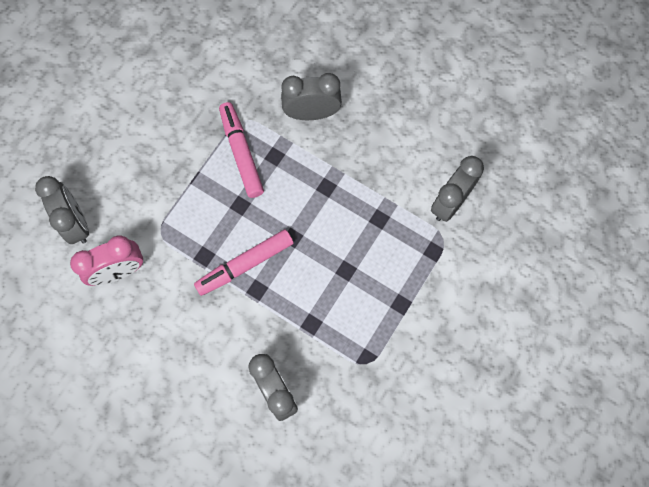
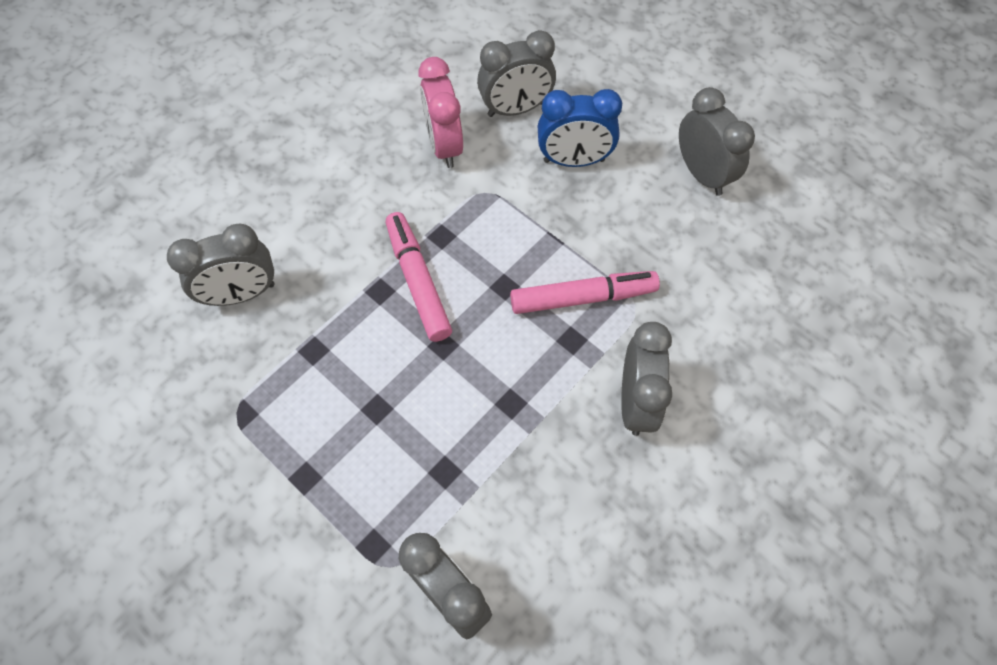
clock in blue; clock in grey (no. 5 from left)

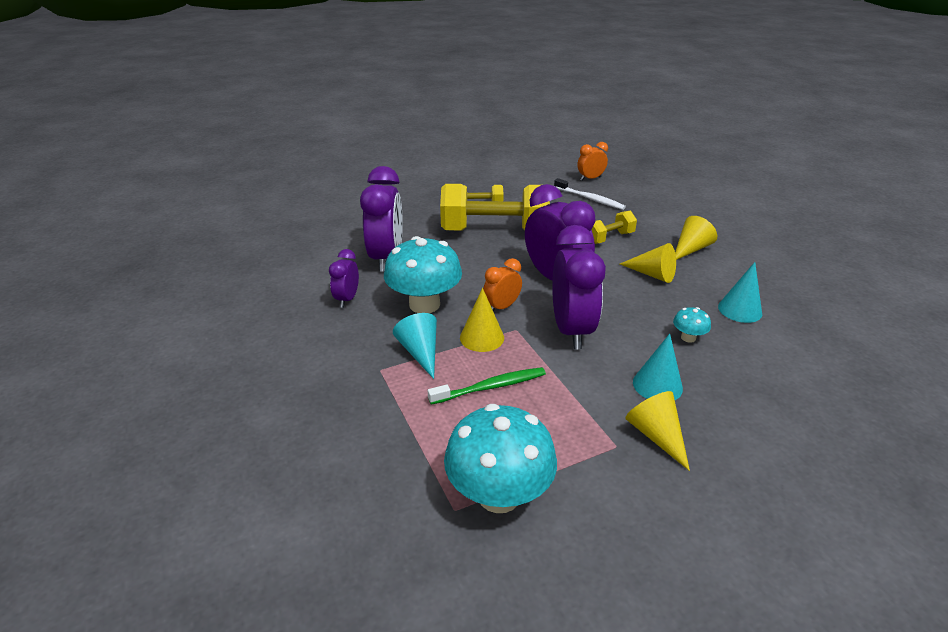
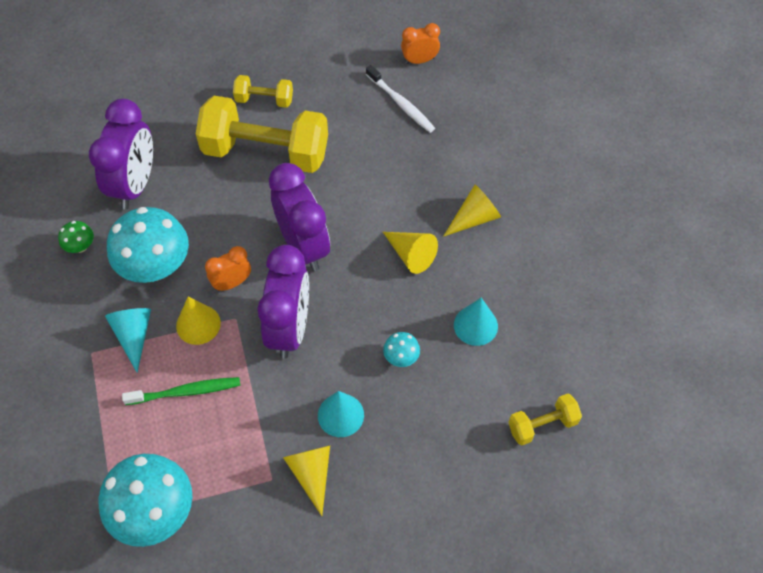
dumbbell in yellow (no. 3 from left); mushroom in green

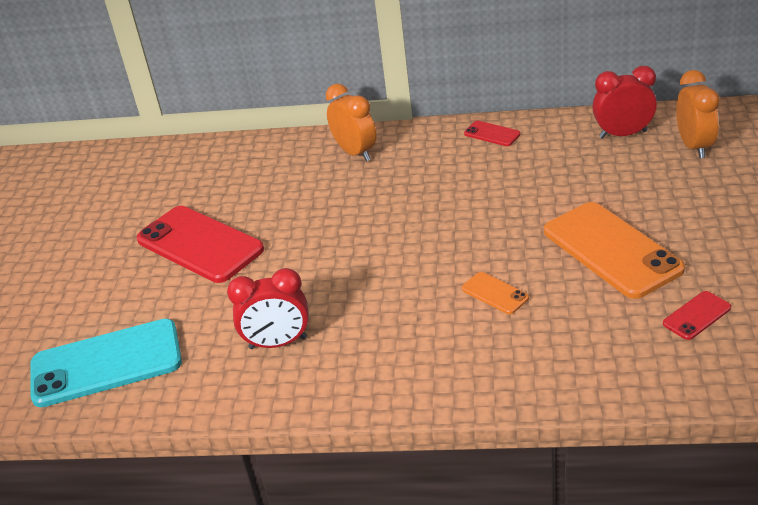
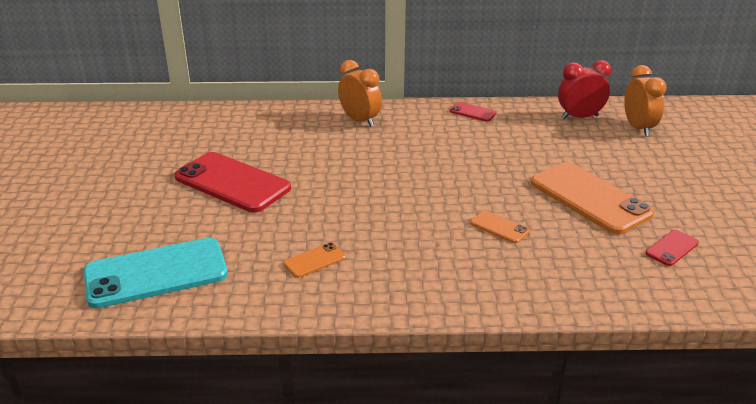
phone in orange (no. 1 from left)

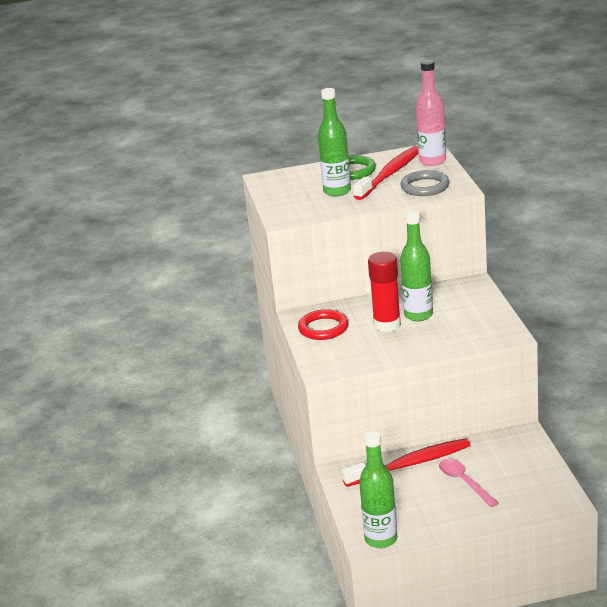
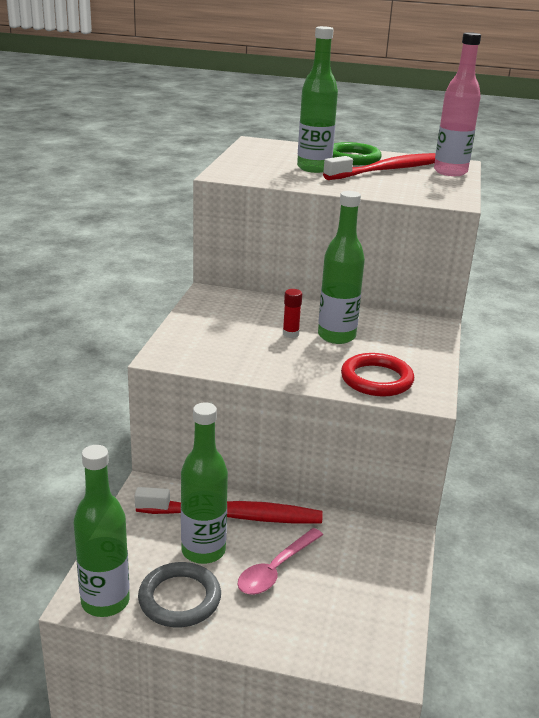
bottle in green (no. 2 from left); ring in red; ring in grey; spoon in pink; glue stick in red

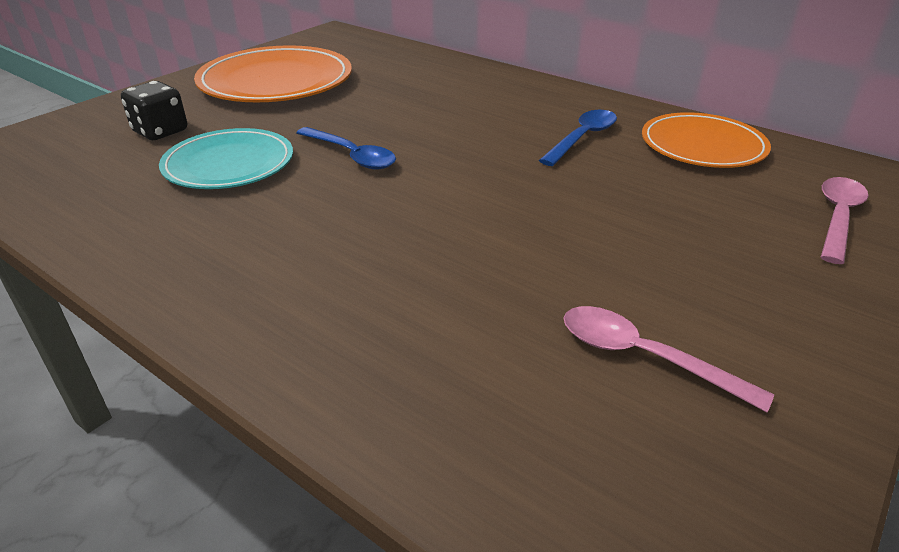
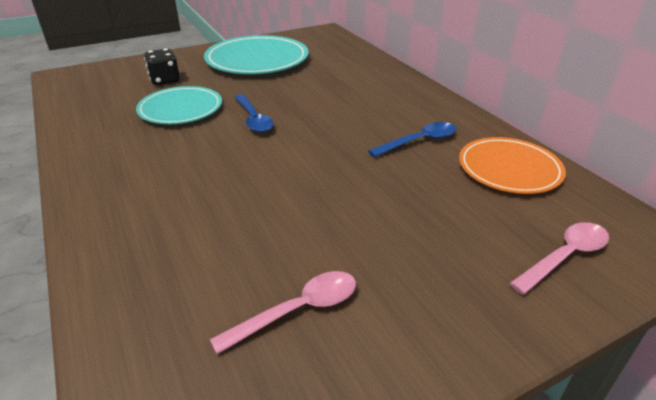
plate in turquoise (no. 2 from left); spoon in pink (no. 1 from left)

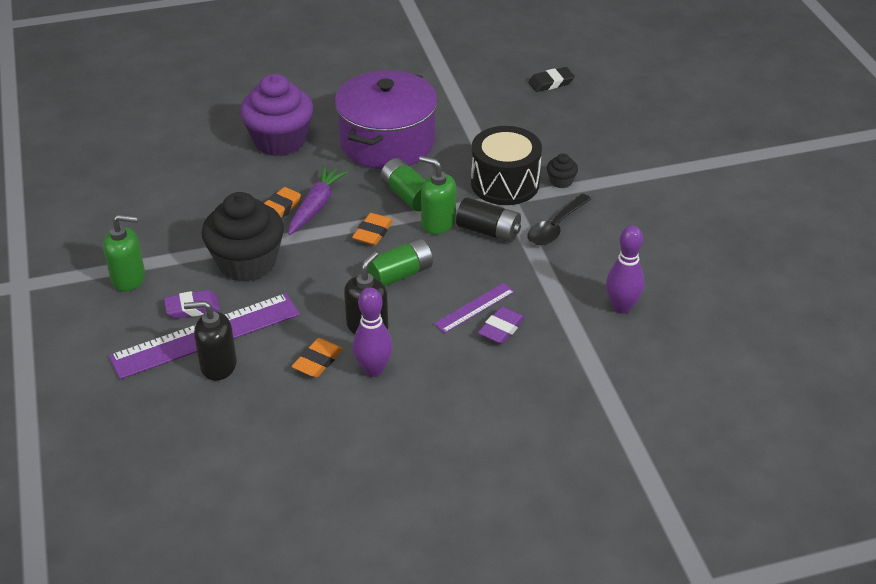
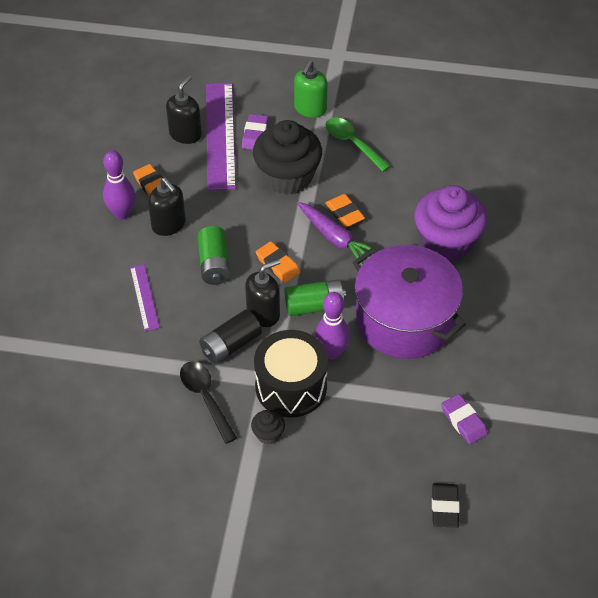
spoon in green; eraser in purple (no. 2 from left); bowling pin in purple (no. 2 from left); soap dispenser in black (no. 3 from left)

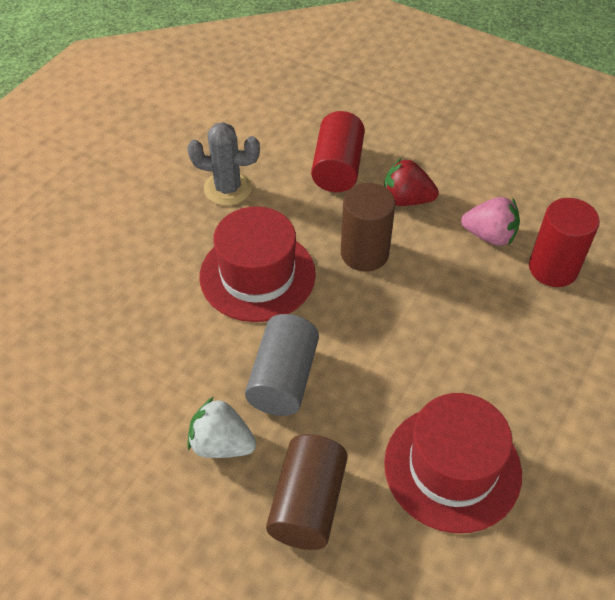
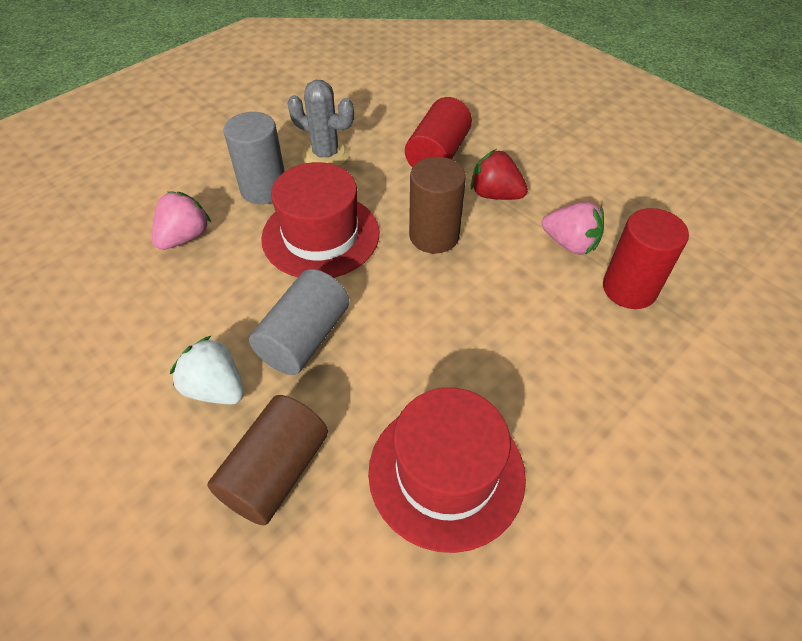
strawberry in pink (no. 1 from left); cylinder in grey (no. 1 from left)

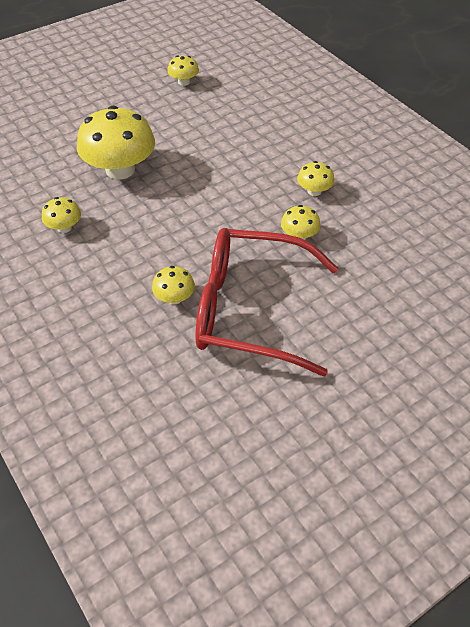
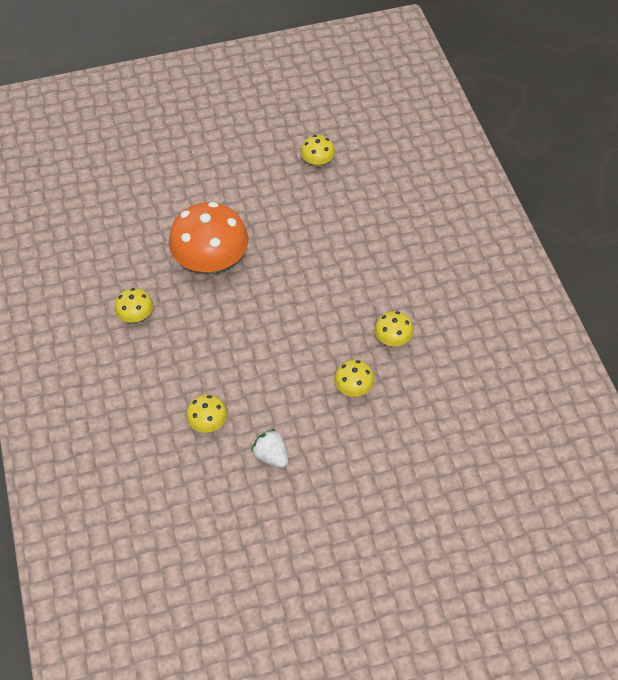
strawberry in white; mushroom in orange

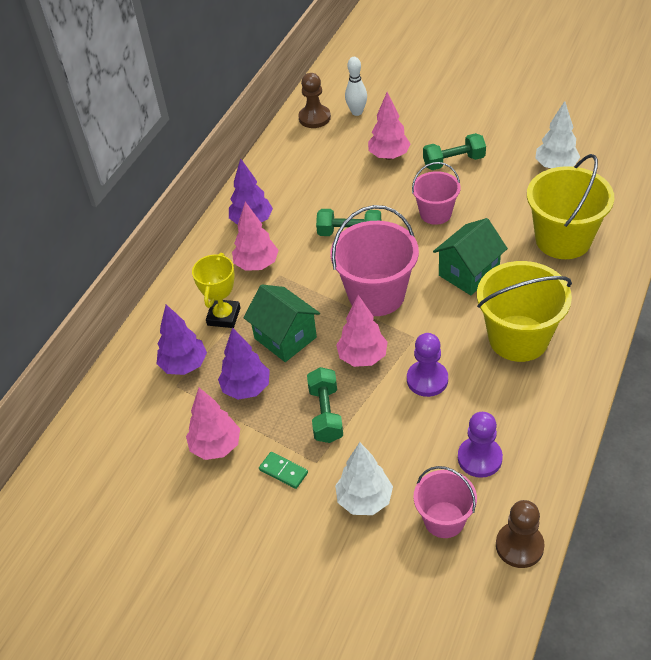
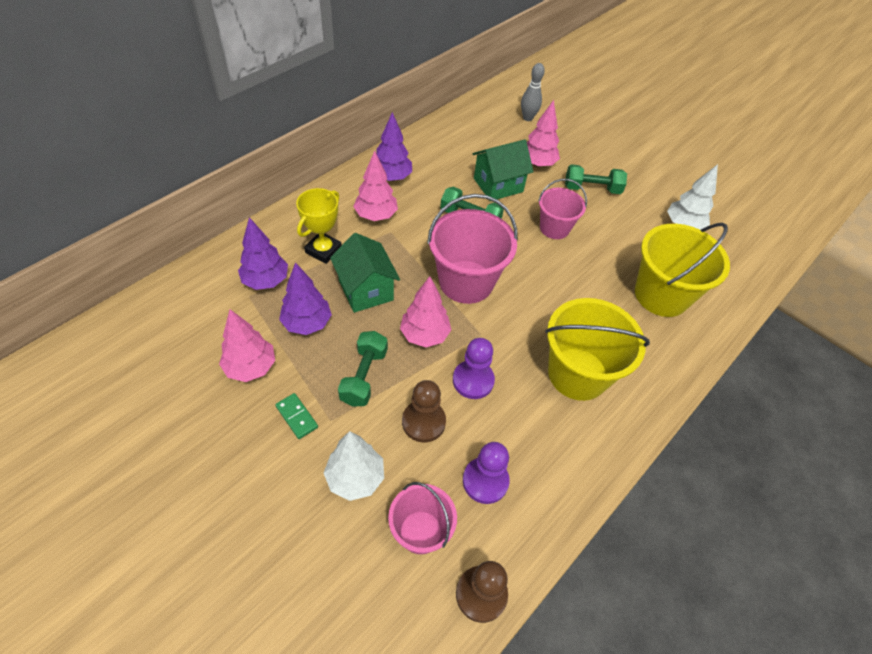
pawn in brown (no. 1 from left); house in green (no. 2 from left); bowling pin in grey

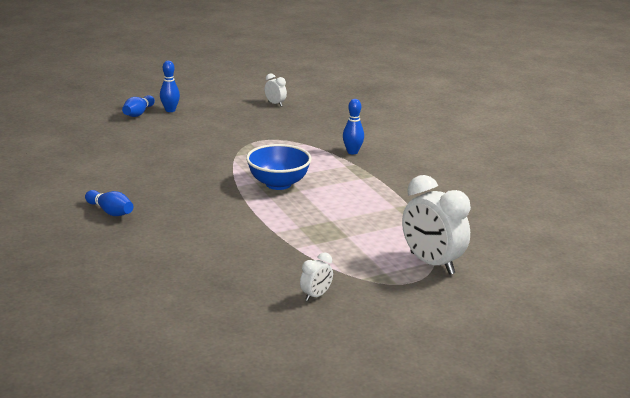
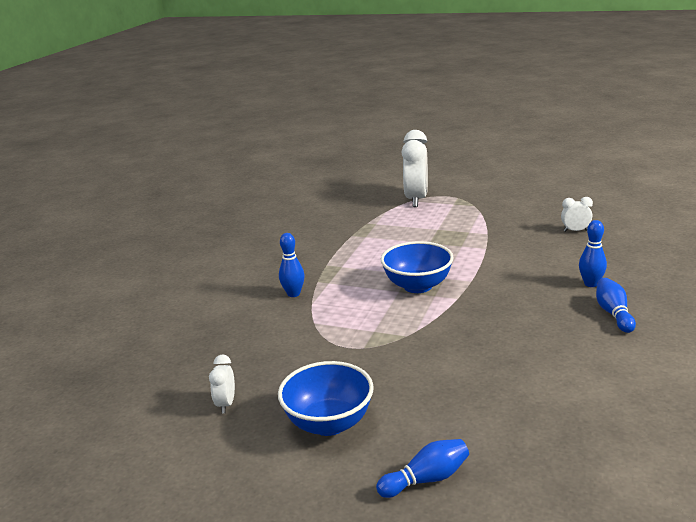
bowl in blue (no. 1 from left); bowling pin in blue (no. 3 from left); clock in white (no. 3 from left)

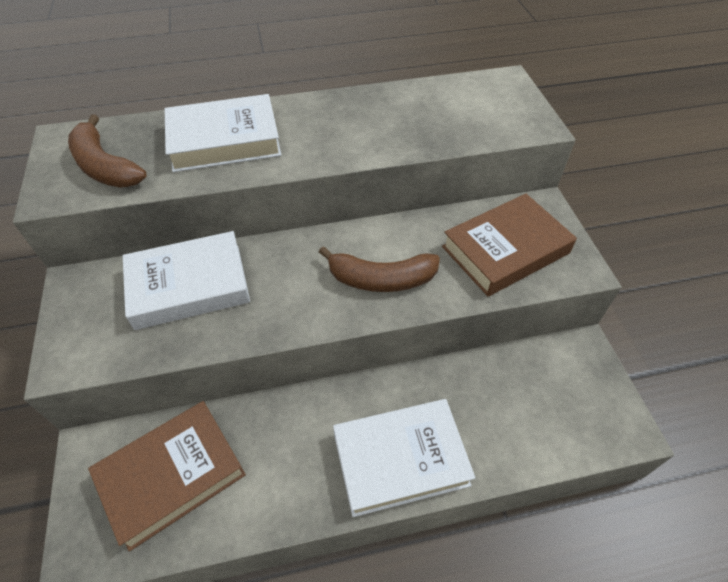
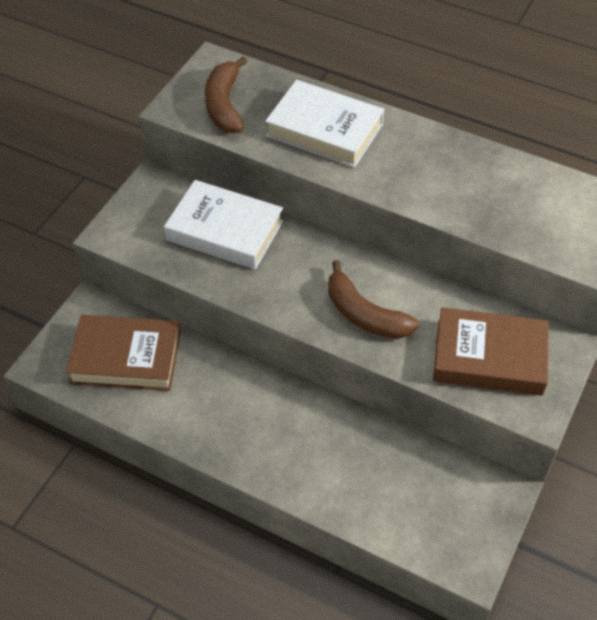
book in white (no. 3 from left in the first image)

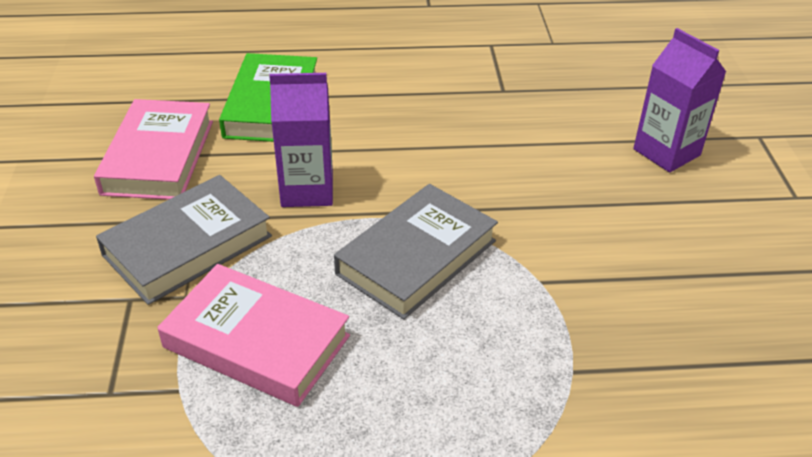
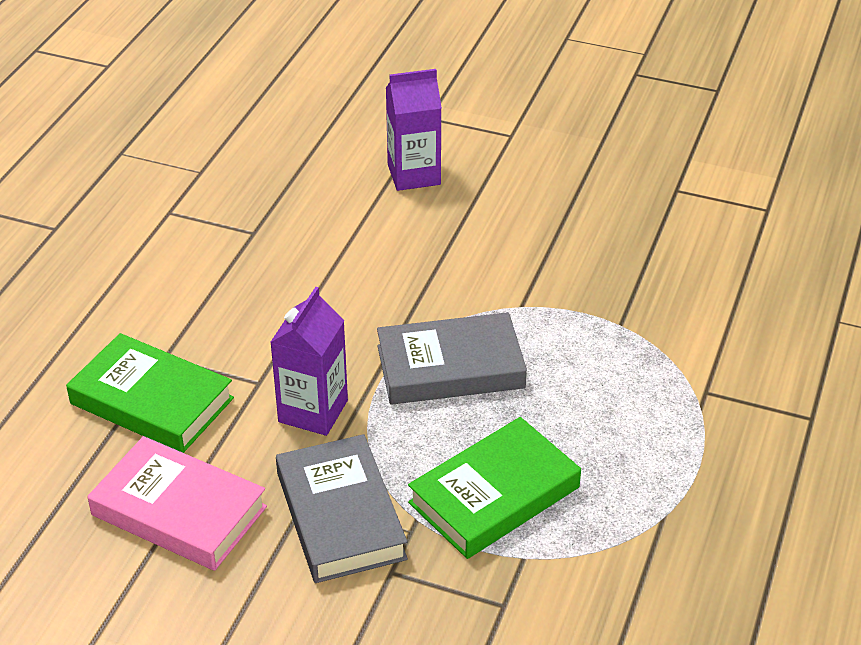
book in green (no. 2 from left); book in grey (no. 2 from left)

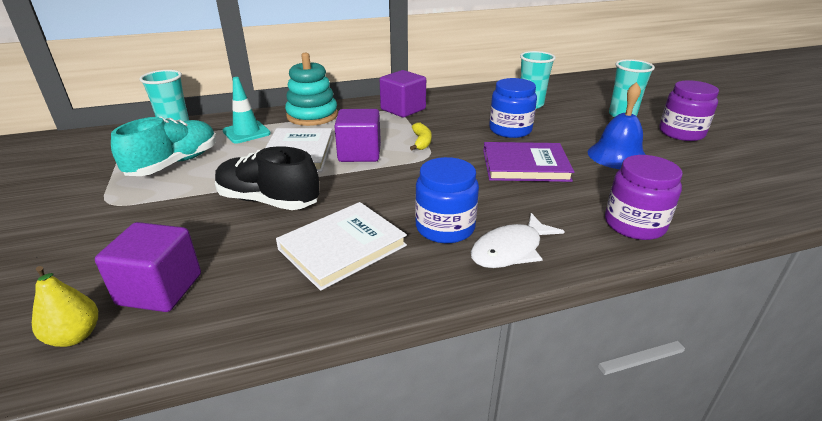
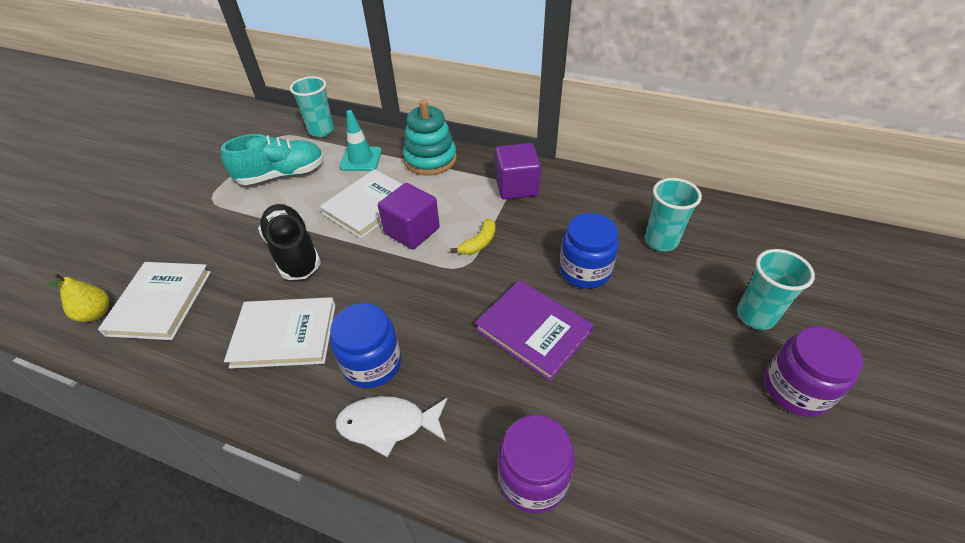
bell in blue; book in white (no. 1 from left)

